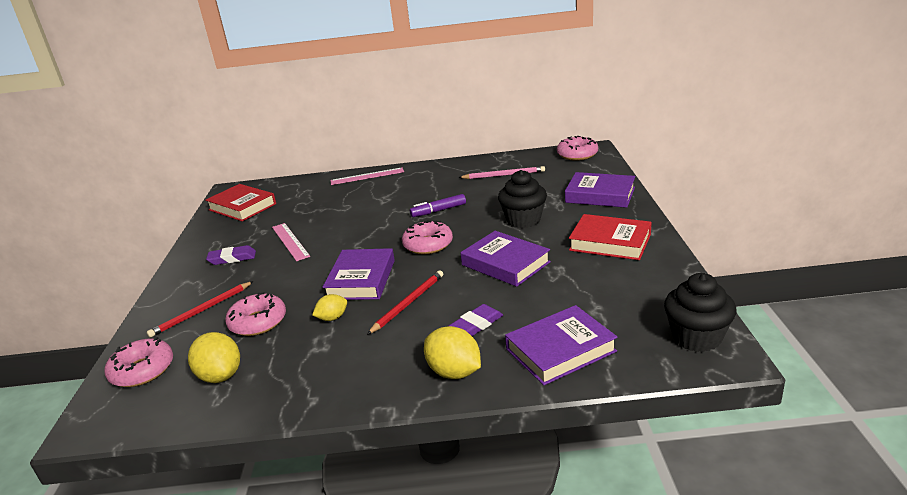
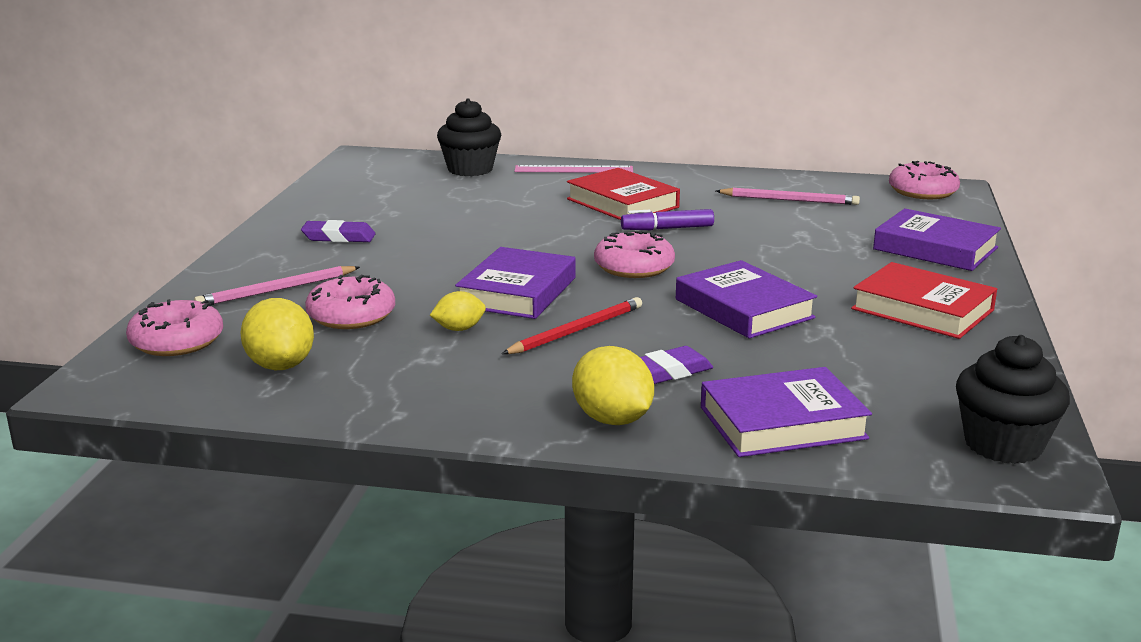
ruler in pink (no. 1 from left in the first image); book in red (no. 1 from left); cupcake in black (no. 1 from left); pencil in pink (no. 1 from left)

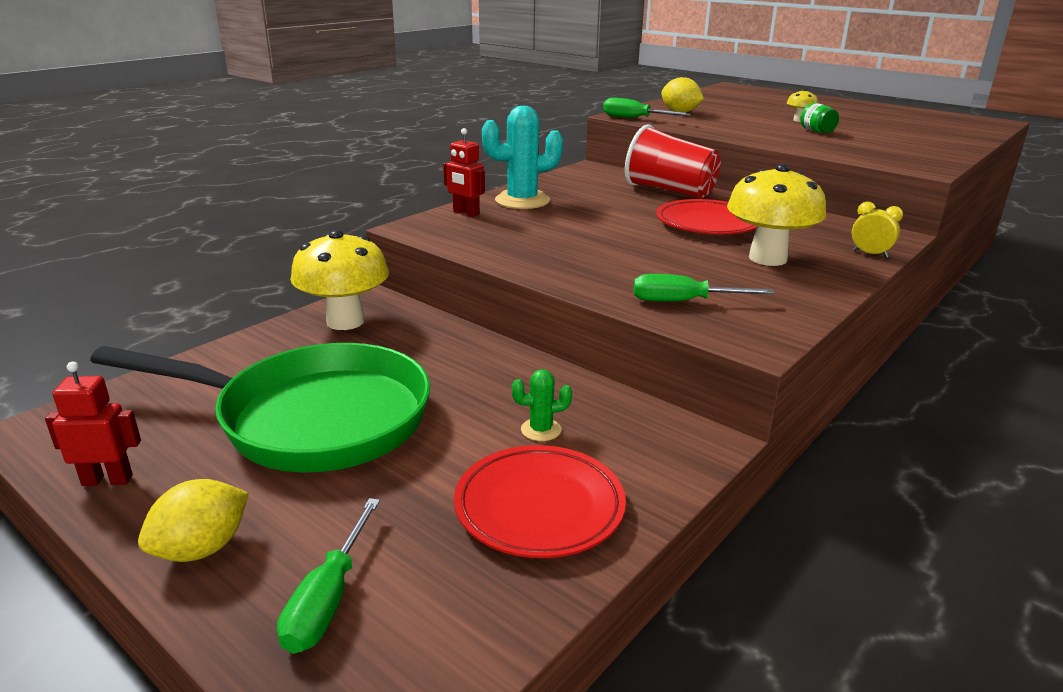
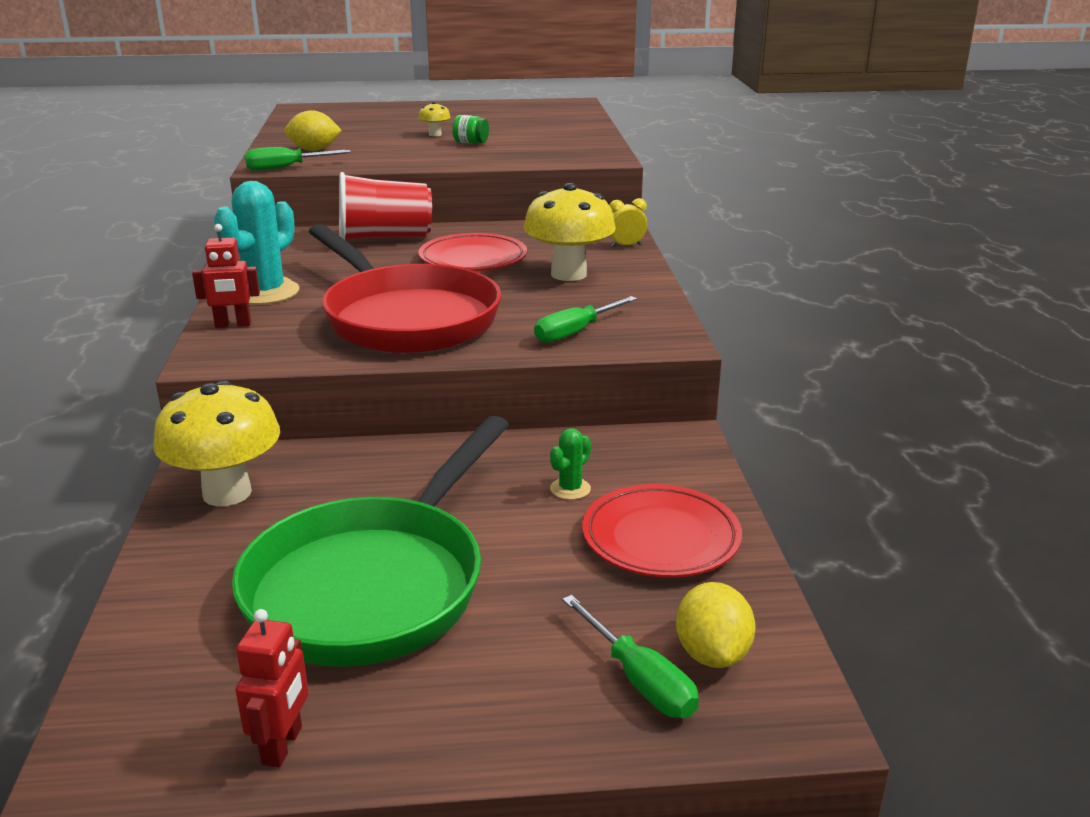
pan in red; lemon in yellow (no. 2 from left); robot in red (no. 2 from left); pan in green

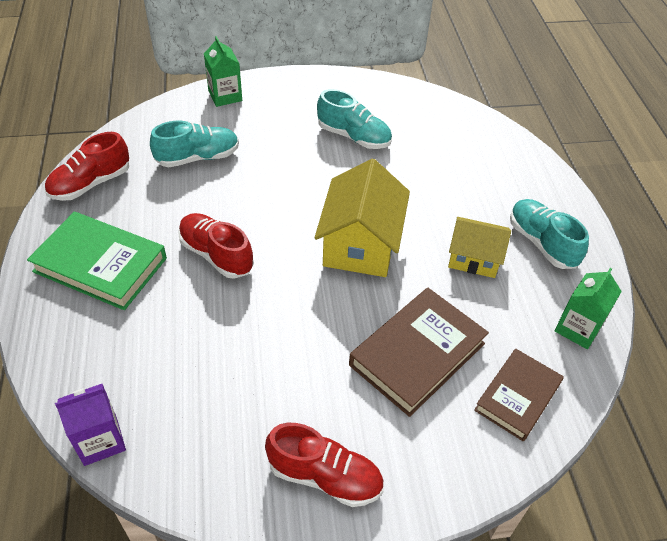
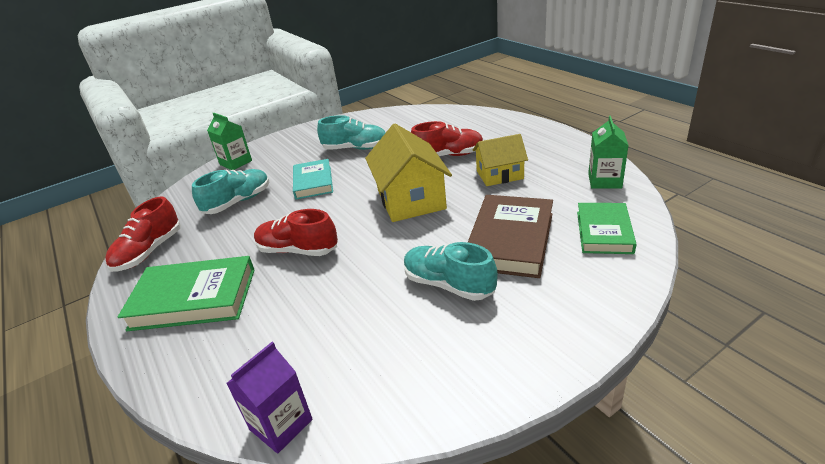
book in turquoise; shoe in red (no. 3 from left); shoe in turquoise (no. 3 from left); book in green (no. 2 from left)

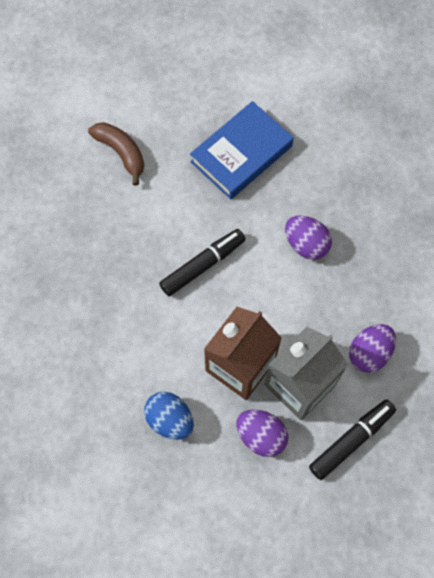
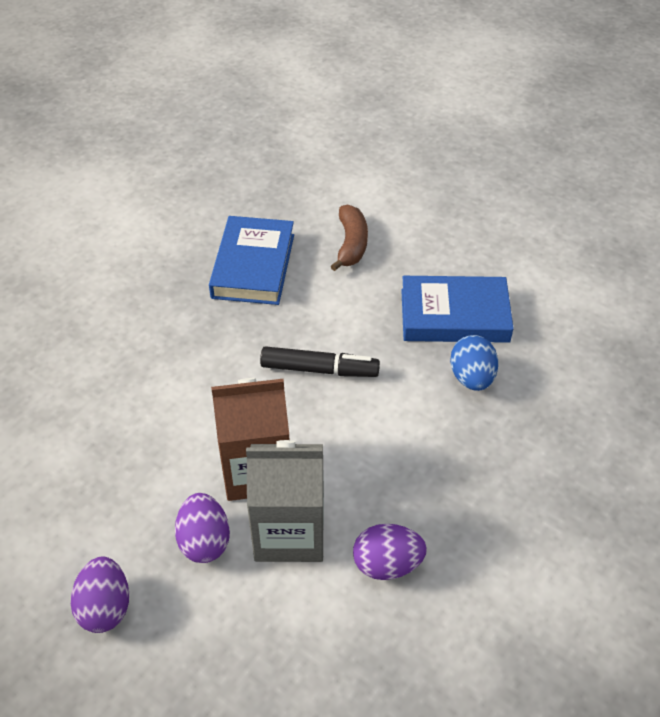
marker in black (no. 2 from left in the first image); book in blue (no. 1 from left); egg in blue; egg in purple (no. 1 from left)

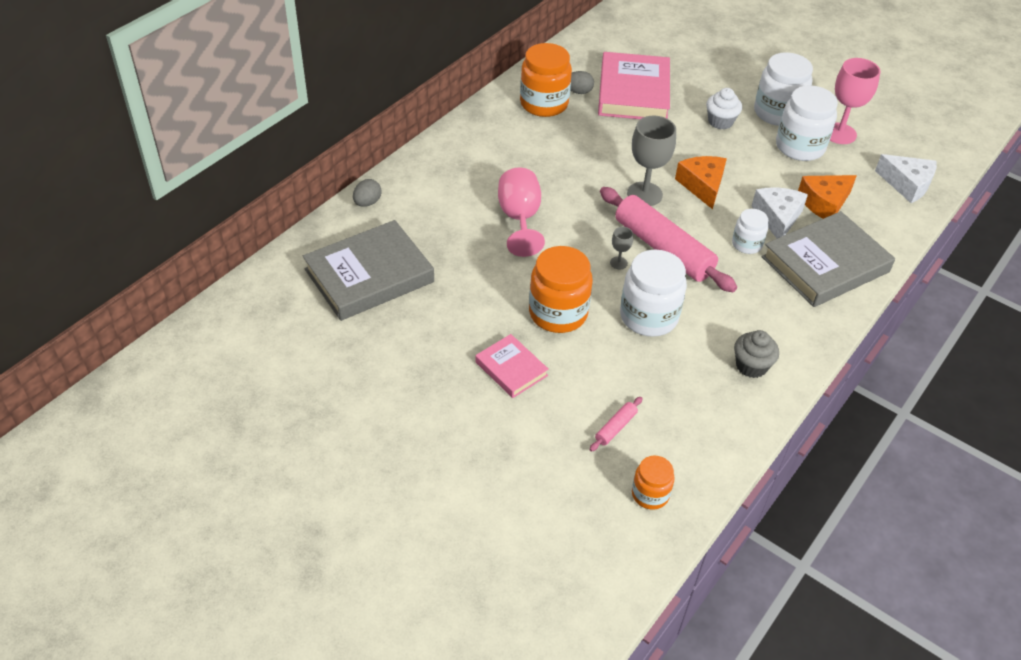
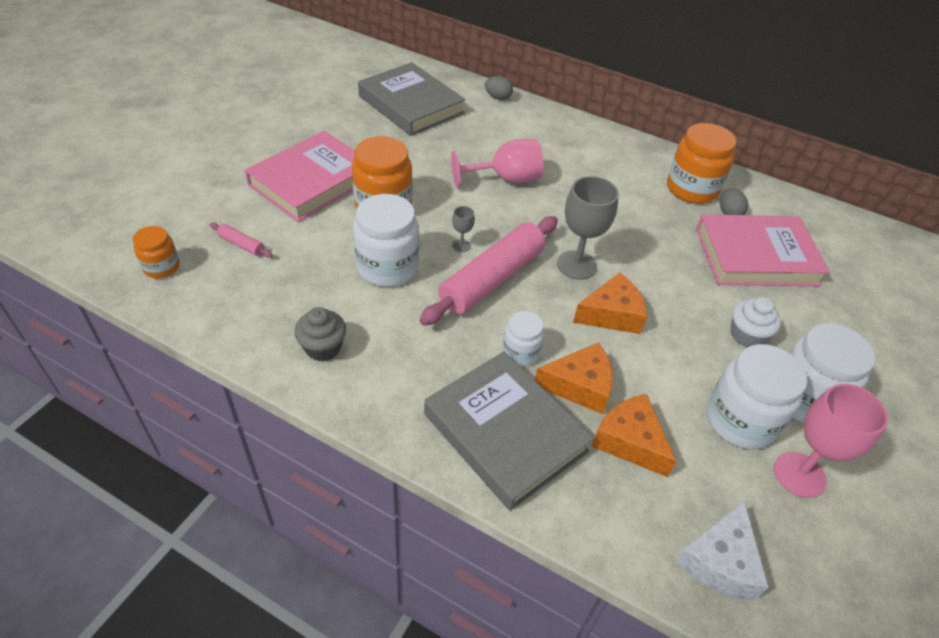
cheese in orange (no. 1 from left); book in pink (no. 1 from left)

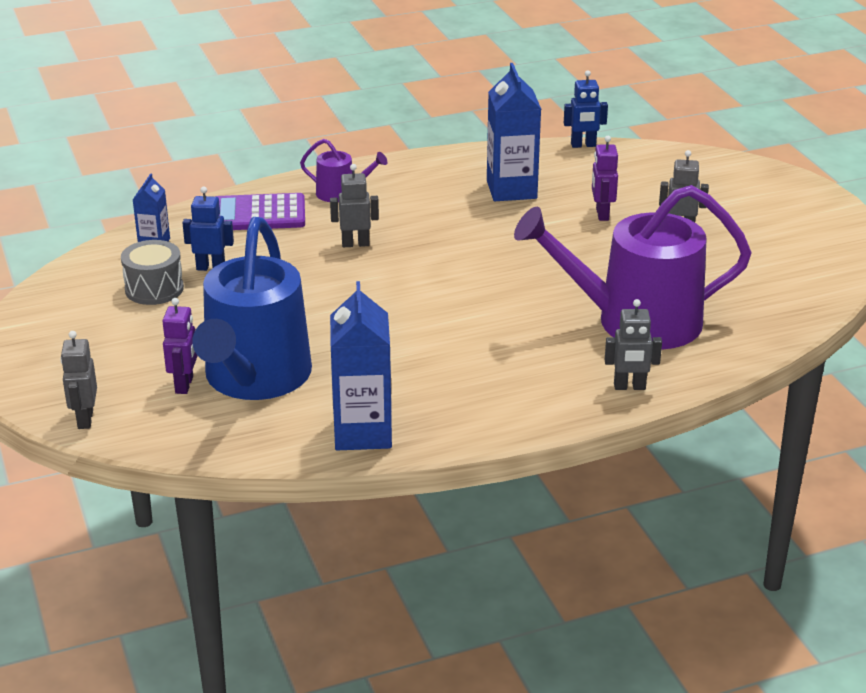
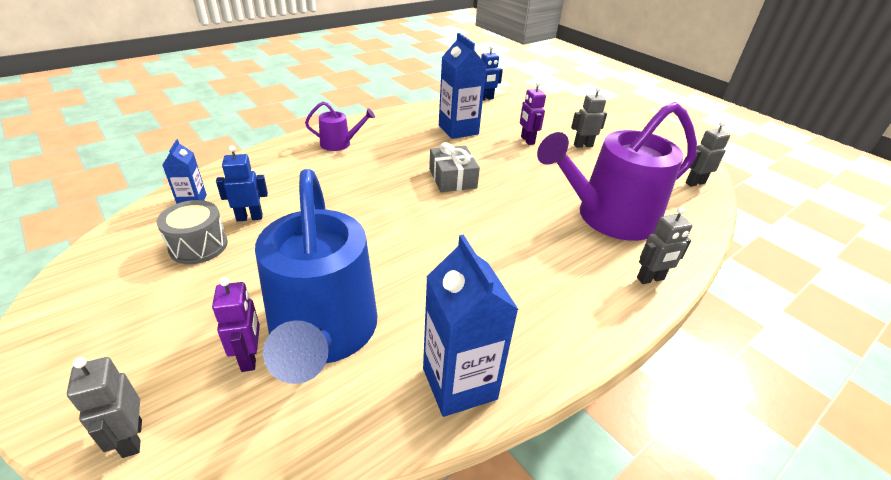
calculator in purple; gift in grey; robot in grey (no. 4 from left)

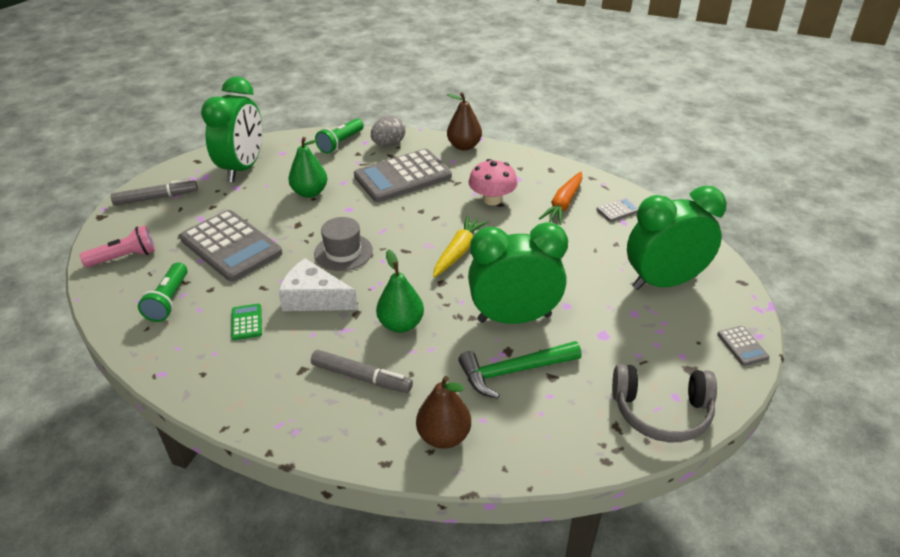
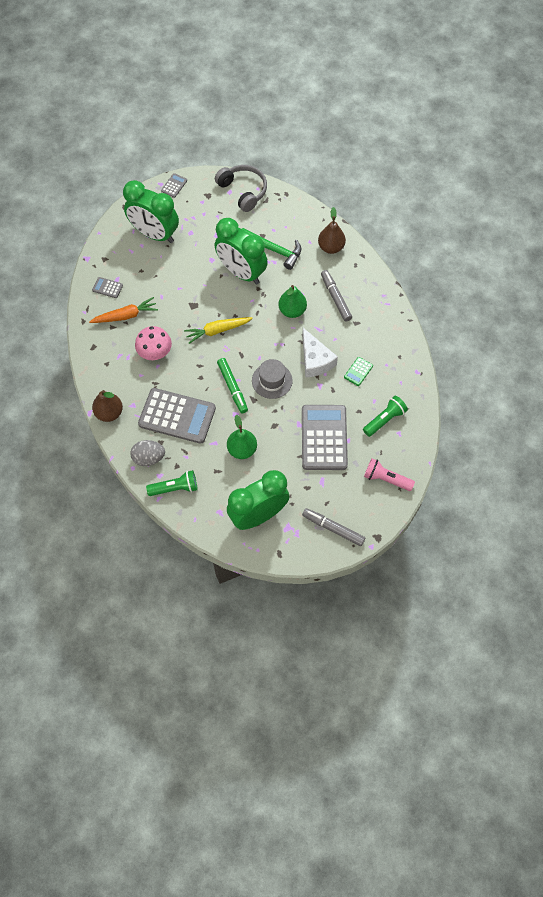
marker in green

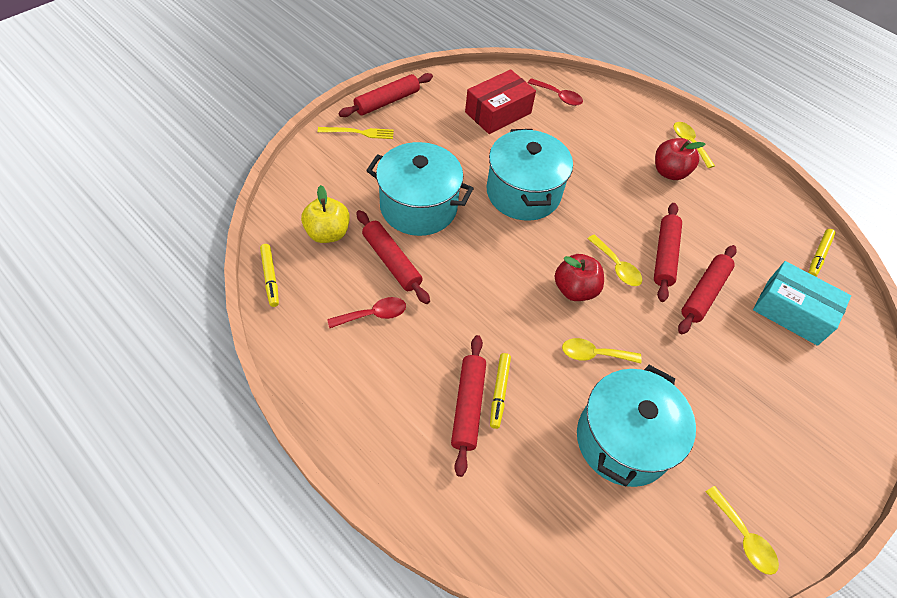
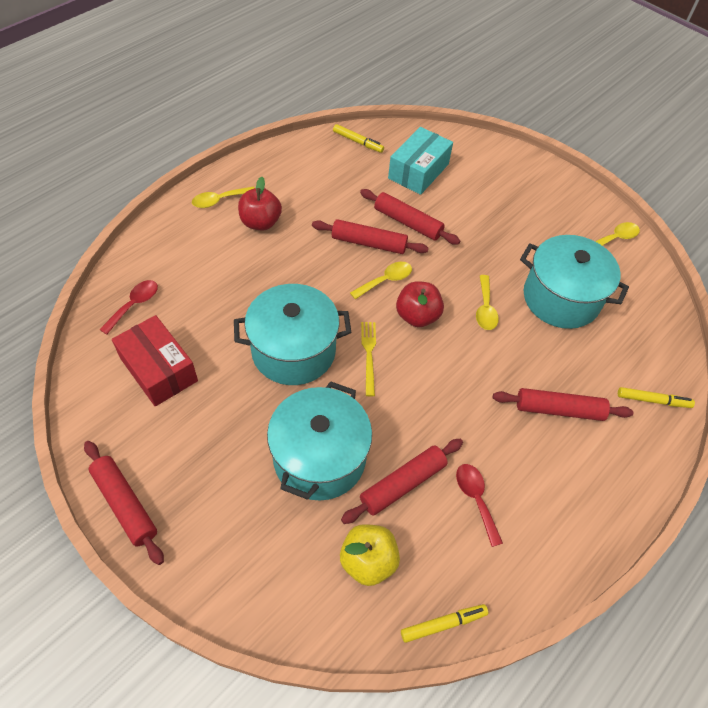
fork in yellow; marker in yellow (no. 3 from left)

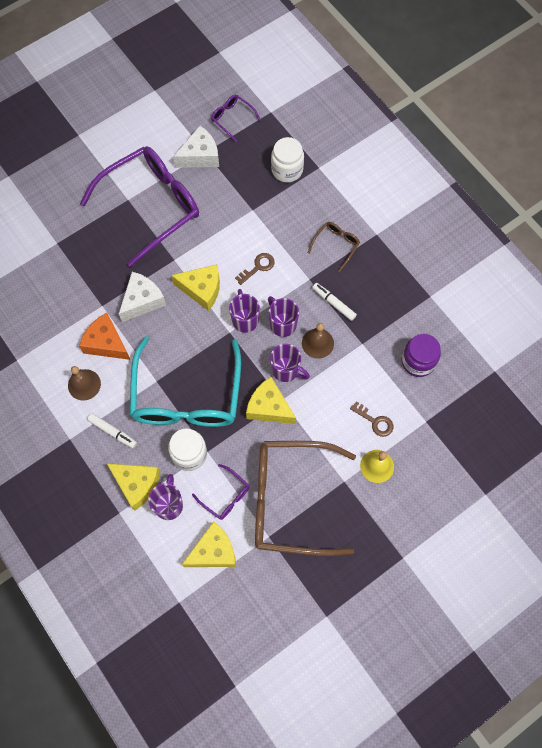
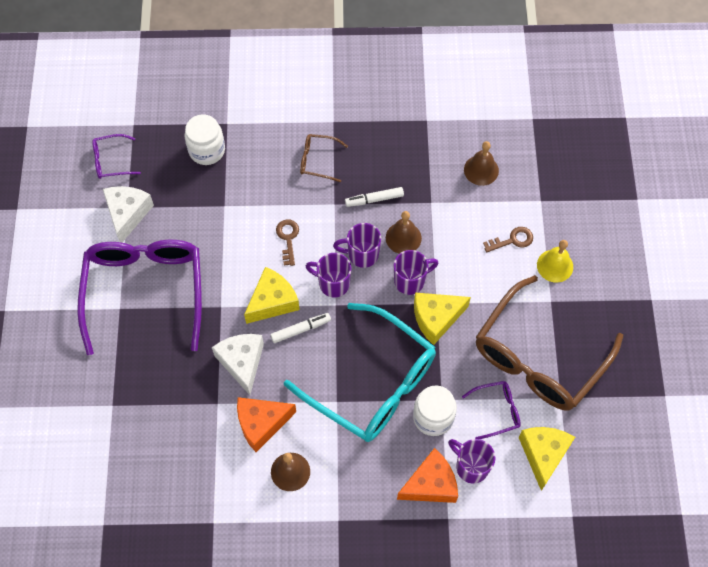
marker in white (no. 1 from left); bell in brown (no. 3 from left); cheese in orange (no. 2 from left); glasses in brown (no. 1 from left)

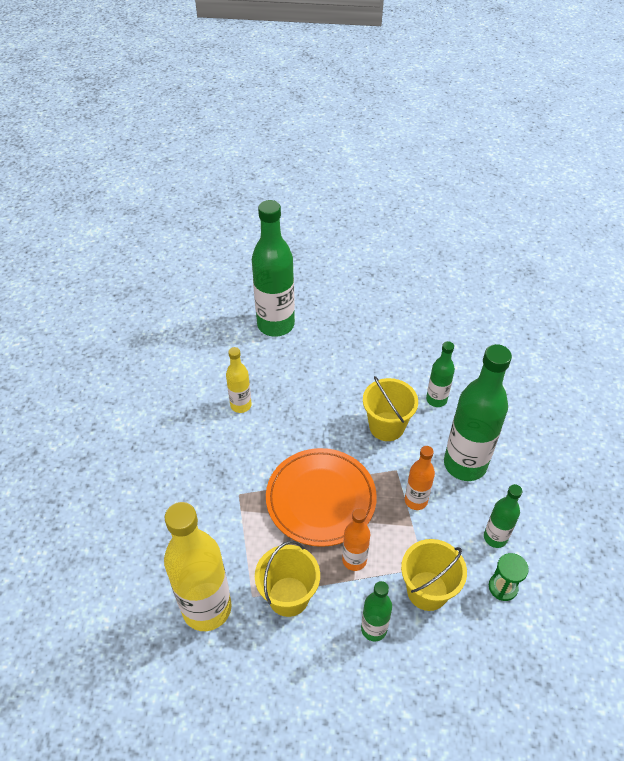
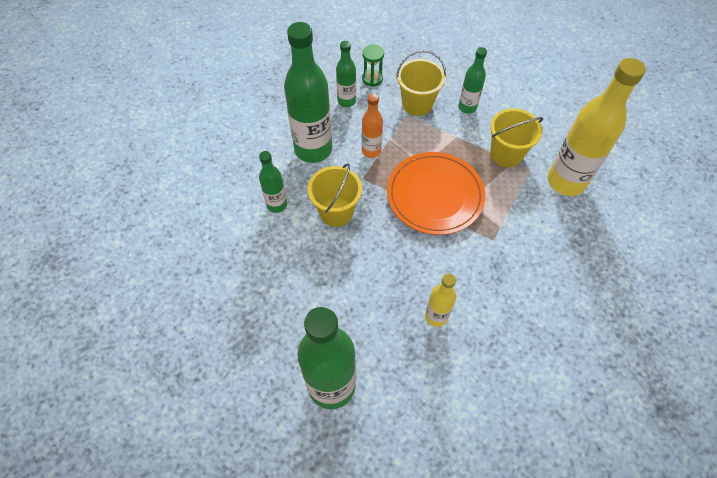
bottle in orange (no. 1 from left in the first image)

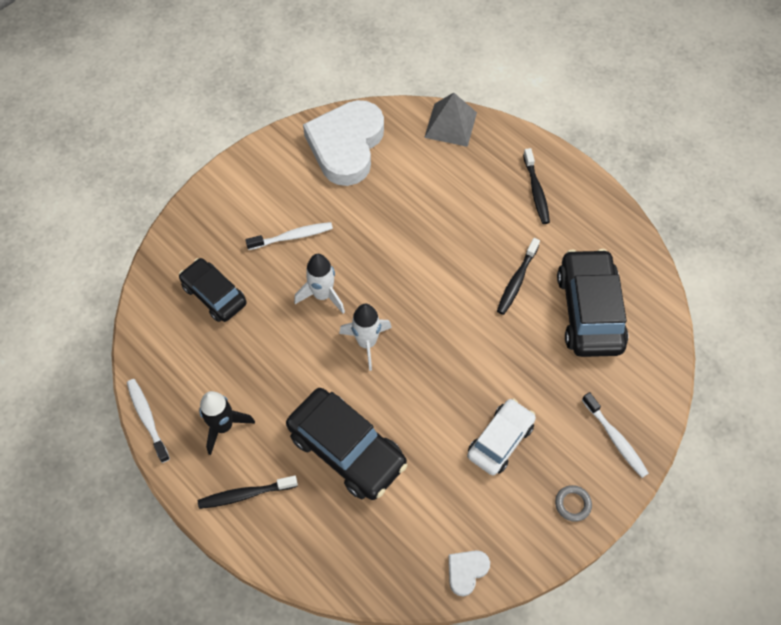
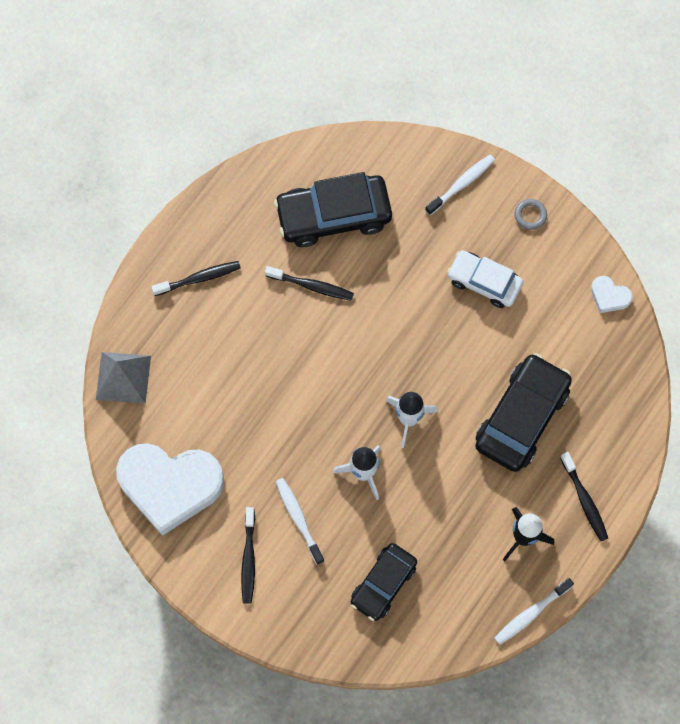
toothbrush in black (no. 2 from left)

